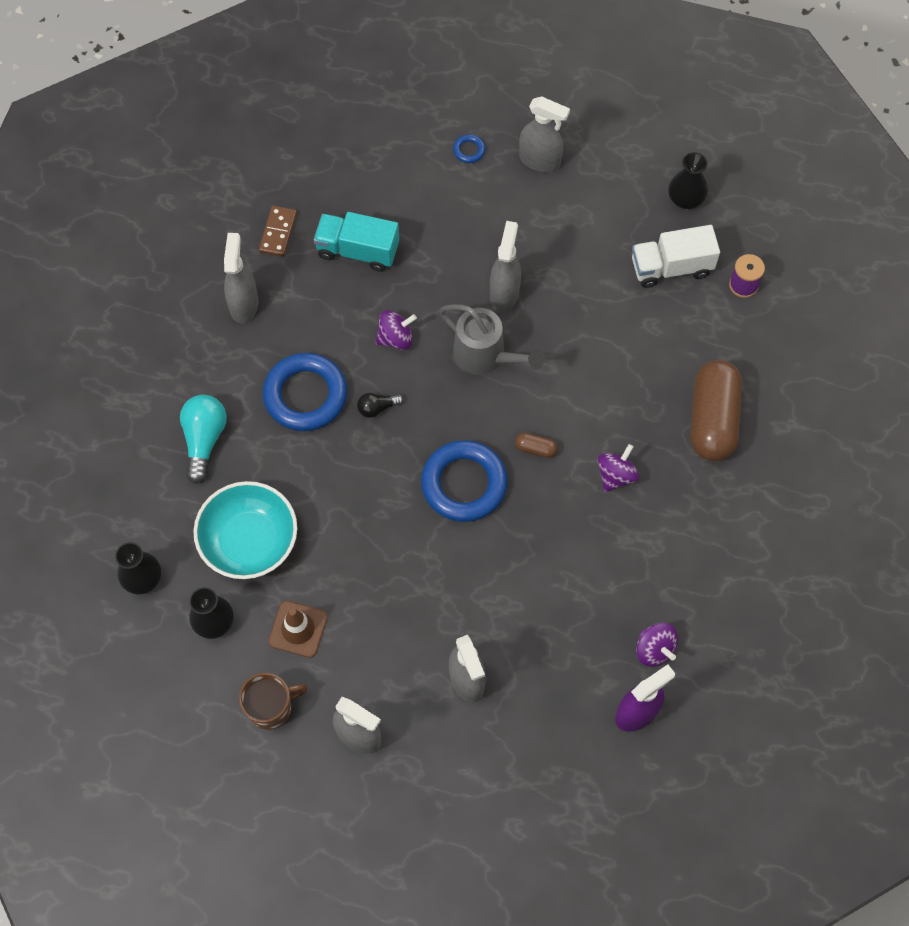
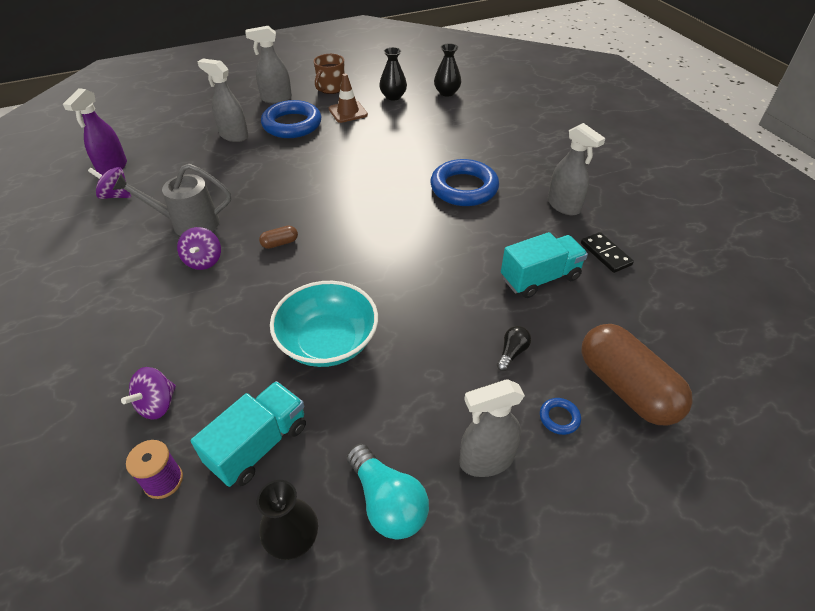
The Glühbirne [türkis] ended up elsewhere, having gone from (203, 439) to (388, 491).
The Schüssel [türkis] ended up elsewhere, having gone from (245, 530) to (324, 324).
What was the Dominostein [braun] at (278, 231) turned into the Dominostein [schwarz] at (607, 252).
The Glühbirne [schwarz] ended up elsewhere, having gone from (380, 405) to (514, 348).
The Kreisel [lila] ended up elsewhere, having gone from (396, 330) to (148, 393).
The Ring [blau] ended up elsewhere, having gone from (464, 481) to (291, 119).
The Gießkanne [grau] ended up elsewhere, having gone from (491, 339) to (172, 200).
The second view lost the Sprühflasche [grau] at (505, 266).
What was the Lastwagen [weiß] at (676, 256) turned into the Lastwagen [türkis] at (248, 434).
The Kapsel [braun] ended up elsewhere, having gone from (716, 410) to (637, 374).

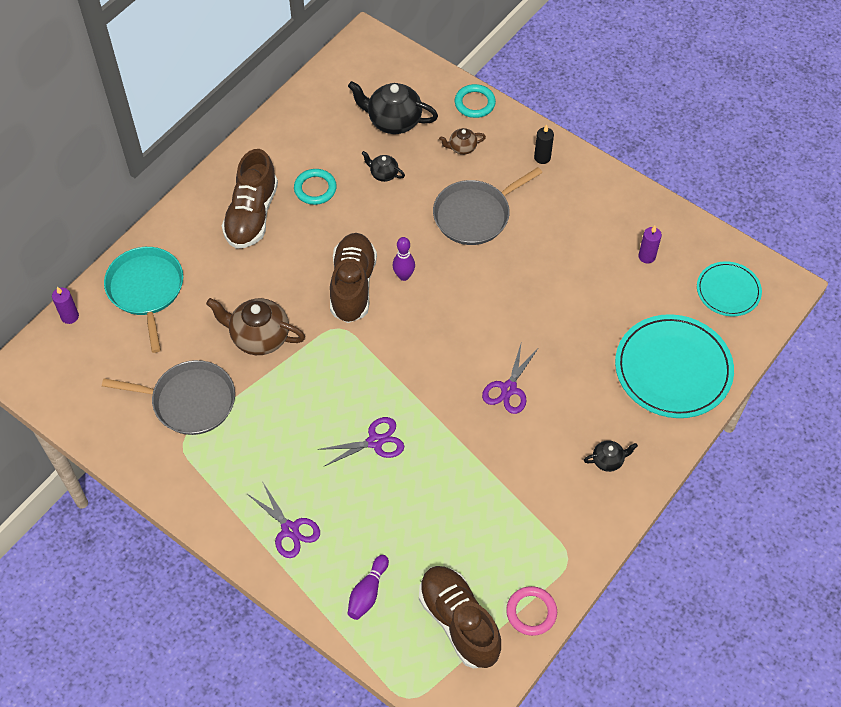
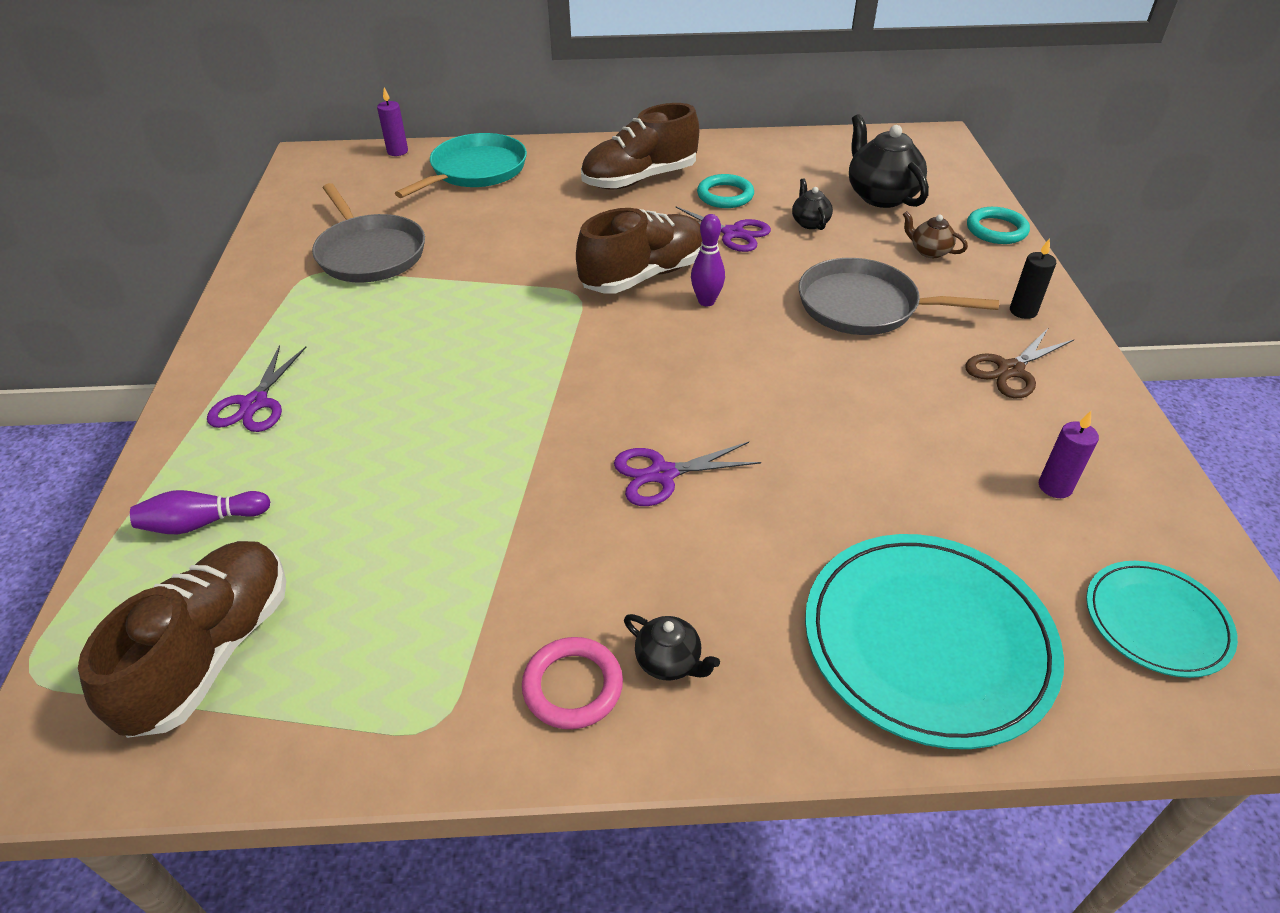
The second view lost the Teekanne [braun] at (255, 326).
The Schere [lila] ended up elsewhere, having gone from (361, 442) to (723, 229).
The Ring [rosa] ended up elsewhere, having gone from (531, 611) to (572, 683).
The second view gained the Schere [braun] at (1020, 362).

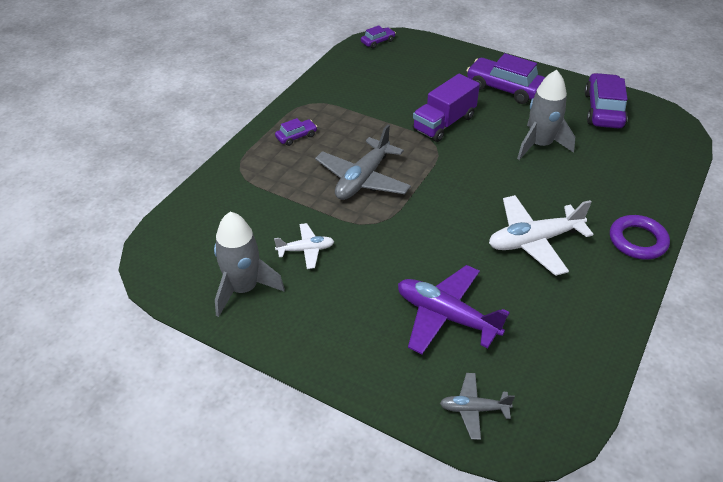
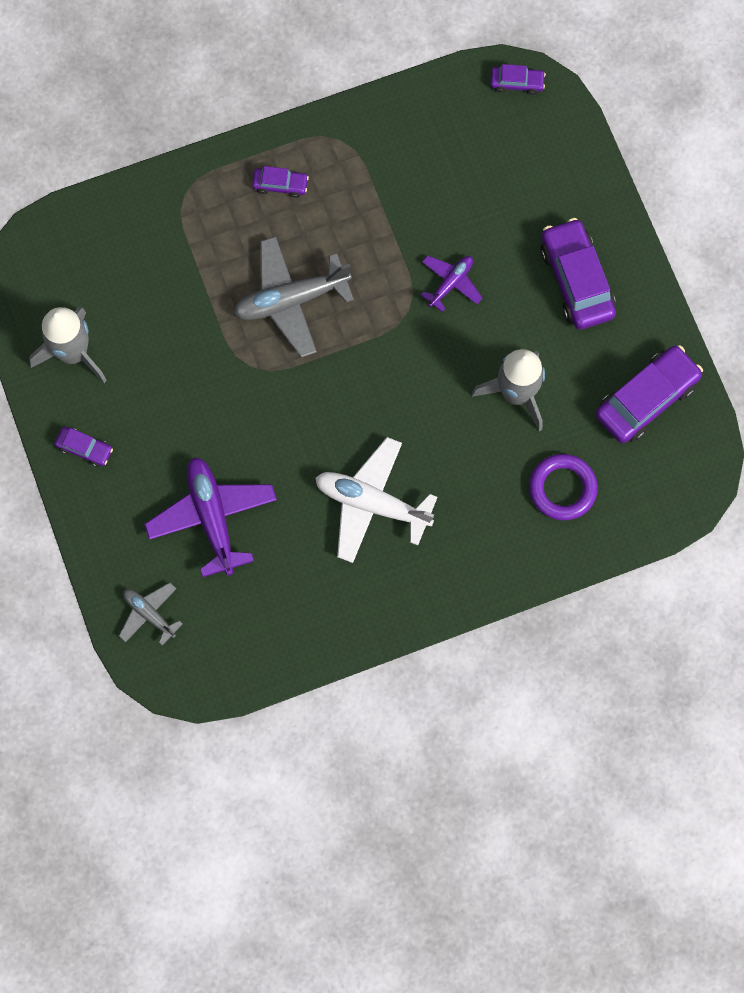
The second view lost the Flugzeug [weiß] at (304, 246).
Where the Lastwagen [lila] stood at (446, 108), the Flugzeug [lila] came to stand at (451, 283).
The Ring [lila] ended up elsewhere, having gone from (640, 237) to (563, 487).
The second view gained the Auto [lila] at (84, 447).

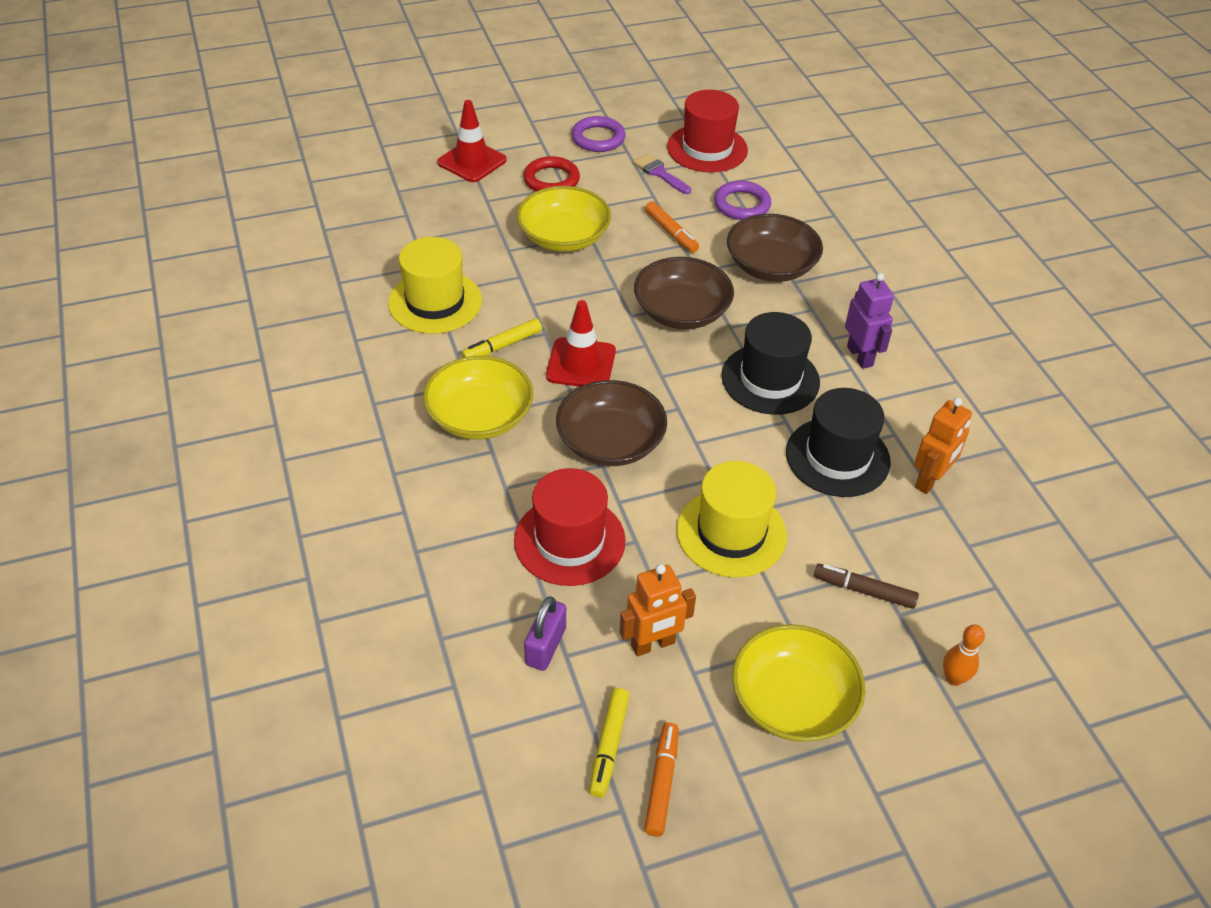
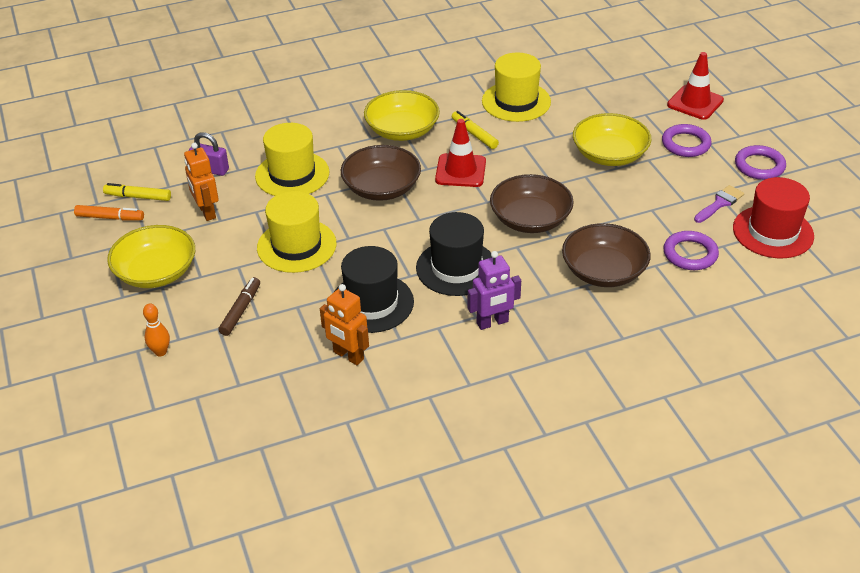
What was the Hut [rot] at (570, 527) turned into the Hut [gelb] at (292, 159).
What was the Ring [rot] at (551, 173) turned into the Ring [lila] at (686, 140).
The second view lost the Filzstift [orange] at (672, 227).

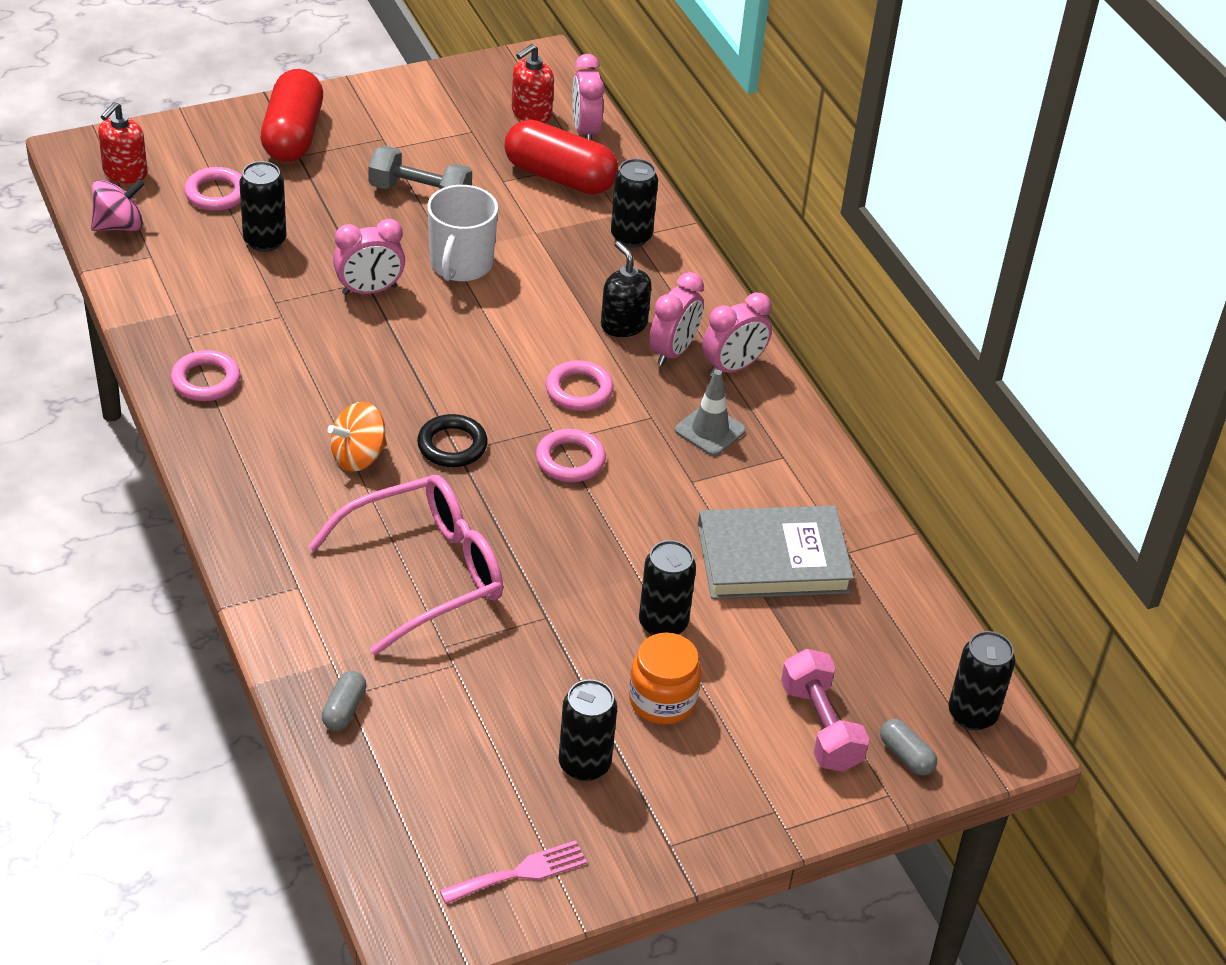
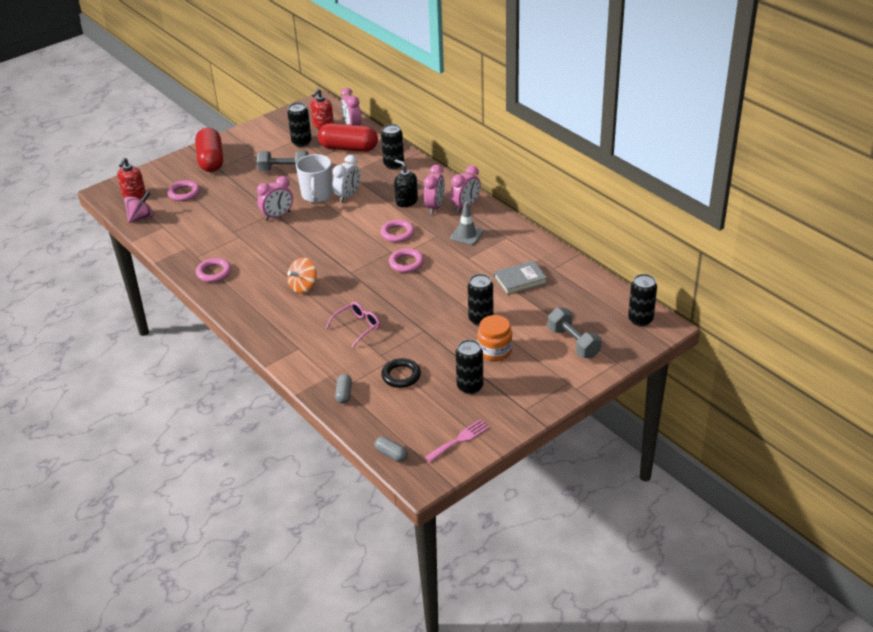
The Dose [schwarz] ended up elsewhere, having gone from (263, 206) to (299, 125).
The size of the Brille [rosa] at (405, 565) changed by a factor of 0.52.
The Ring [schwarz] ended up elsewhere, having gone from (452, 440) to (401, 373).
The size of the Buch [grau] at (776, 552) changed by a factor of 0.64.
What was the Hantel [rosa] at (825, 710) turned into the Hantel [grau] at (575, 332).
The Kapsel [grau] ended up elsewhere, having gone from (908, 747) to (391, 449).
The second view gained the Wecker [weiß] at (346, 179).

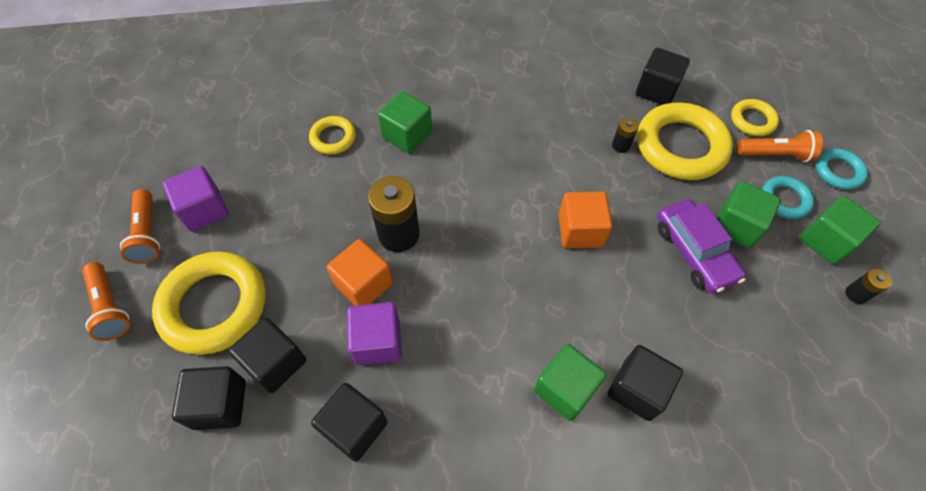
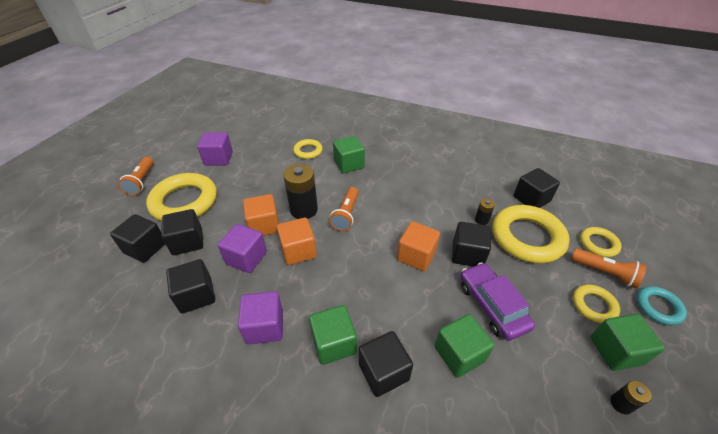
The Taschenlampe [orange] ended up elsewhere, having gone from (140, 226) to (344, 209).
The Auto [lila] at (701, 246) ended up facing another way, 150 degrees clockwise from before.
The Kubus [grün] ended up elsewhere, having gone from (749, 214) to (465, 346).
What was the Ring [türkis] at (788, 197) turned into the Ring [gelb] at (596, 304).
The second view gained the Kubus [lila] at (260, 317).
The second view gained the Kubus [orange] at (297, 241).
The second view gained the Kubus [schwarz] at (471, 244).

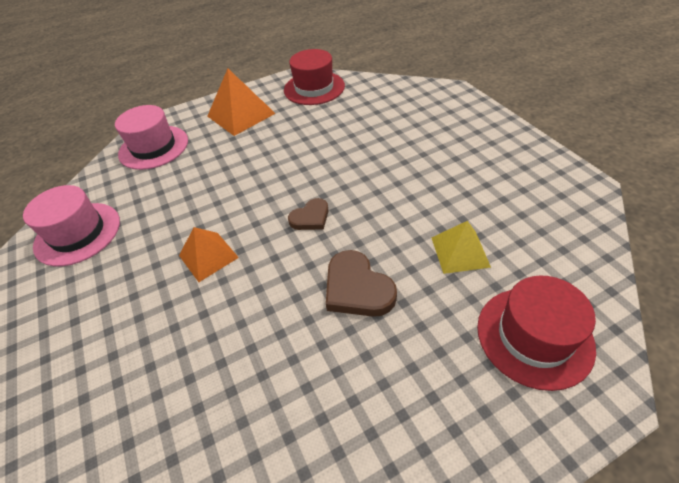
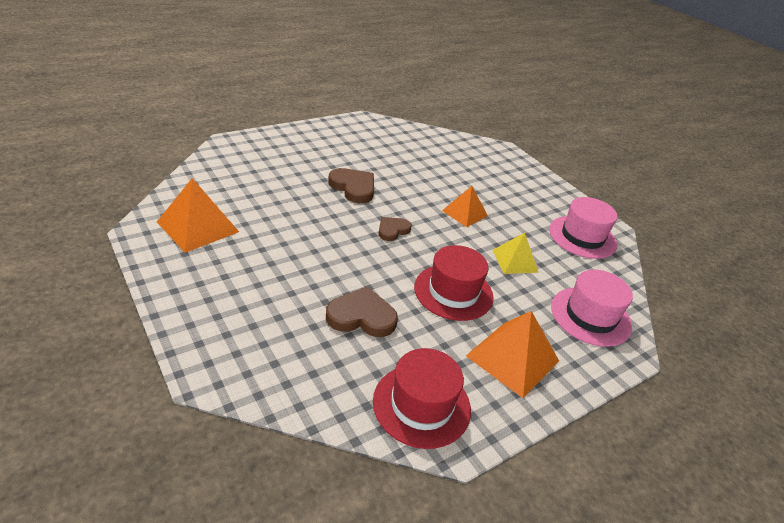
The Pyramide [gelb] ended up elsewhere, having gone from (461, 247) to (516, 253).
The Hut [rot] ended up elsewhere, having gone from (536, 333) to (454, 283).
The second view gained the Pyramide [orange] at (198, 215).
The second view gained the Herz [braun] at (362, 311).

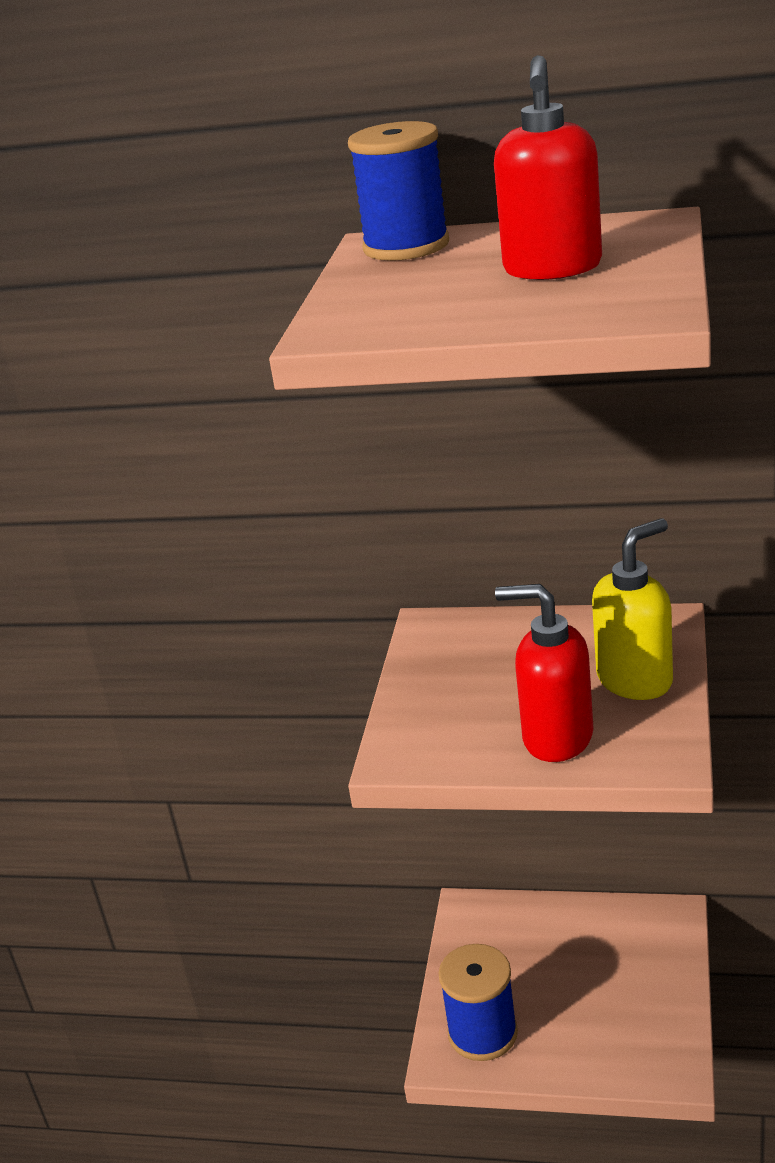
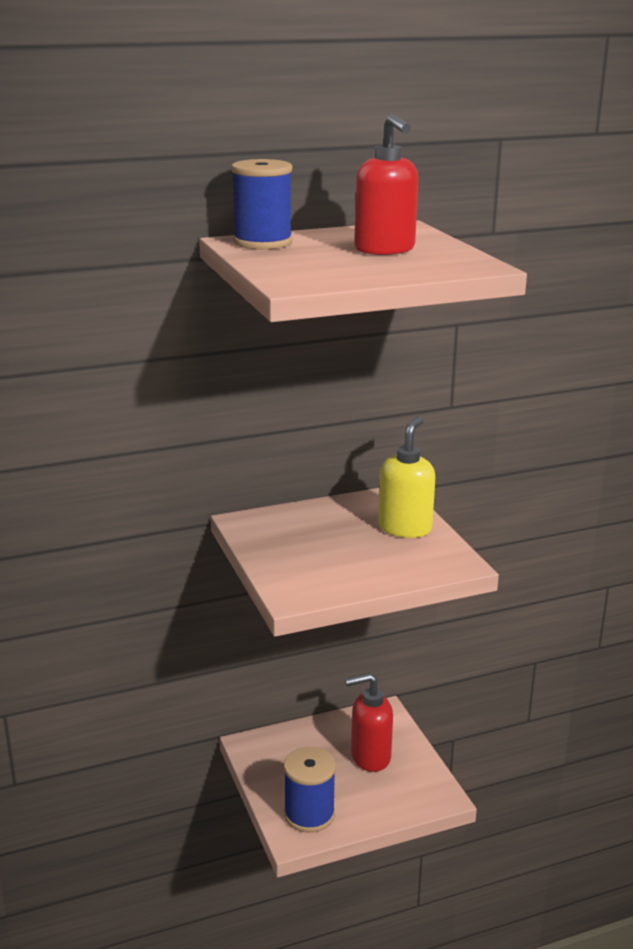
The Seifenspender [rot] ended up elsewhere, having gone from (544, 673) to (369, 722).

